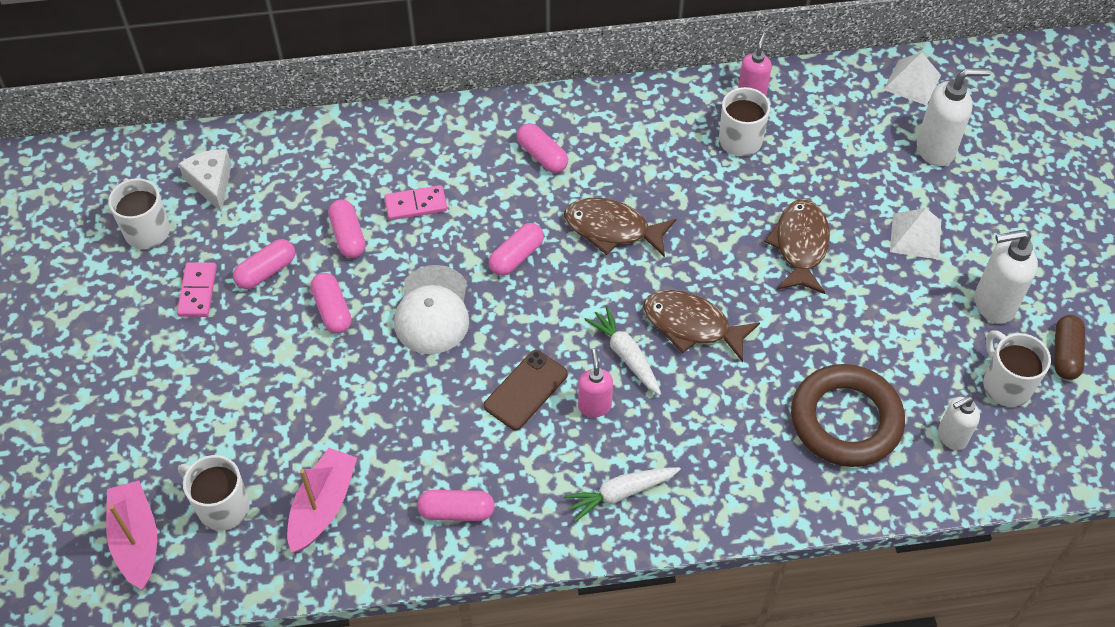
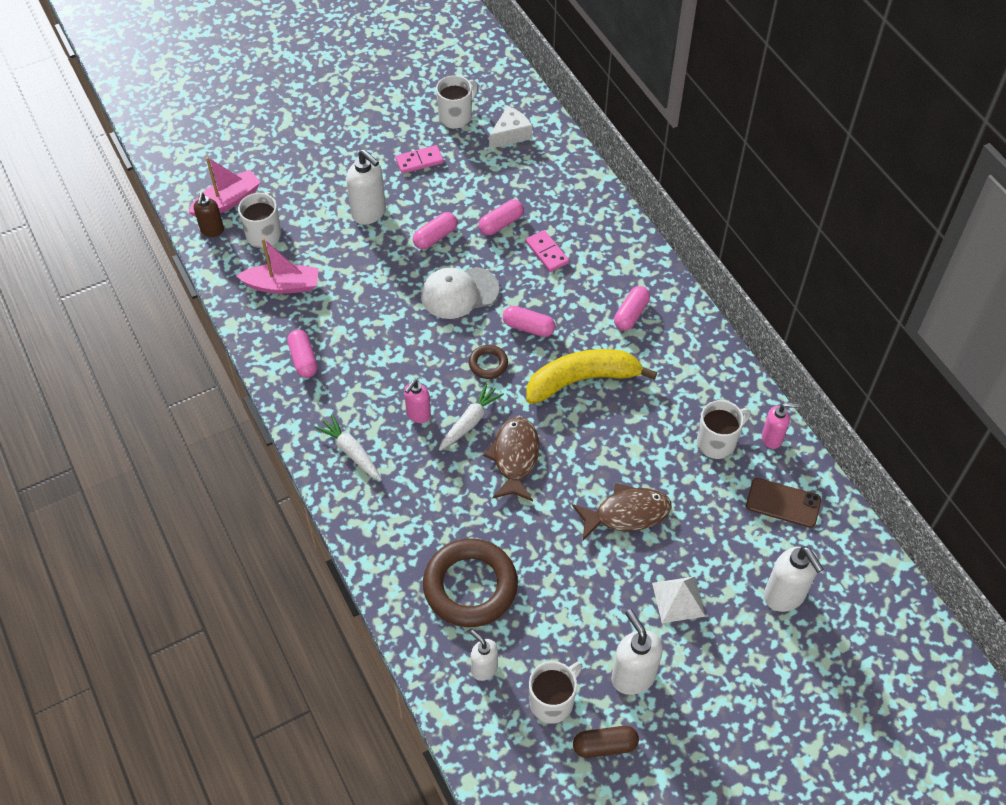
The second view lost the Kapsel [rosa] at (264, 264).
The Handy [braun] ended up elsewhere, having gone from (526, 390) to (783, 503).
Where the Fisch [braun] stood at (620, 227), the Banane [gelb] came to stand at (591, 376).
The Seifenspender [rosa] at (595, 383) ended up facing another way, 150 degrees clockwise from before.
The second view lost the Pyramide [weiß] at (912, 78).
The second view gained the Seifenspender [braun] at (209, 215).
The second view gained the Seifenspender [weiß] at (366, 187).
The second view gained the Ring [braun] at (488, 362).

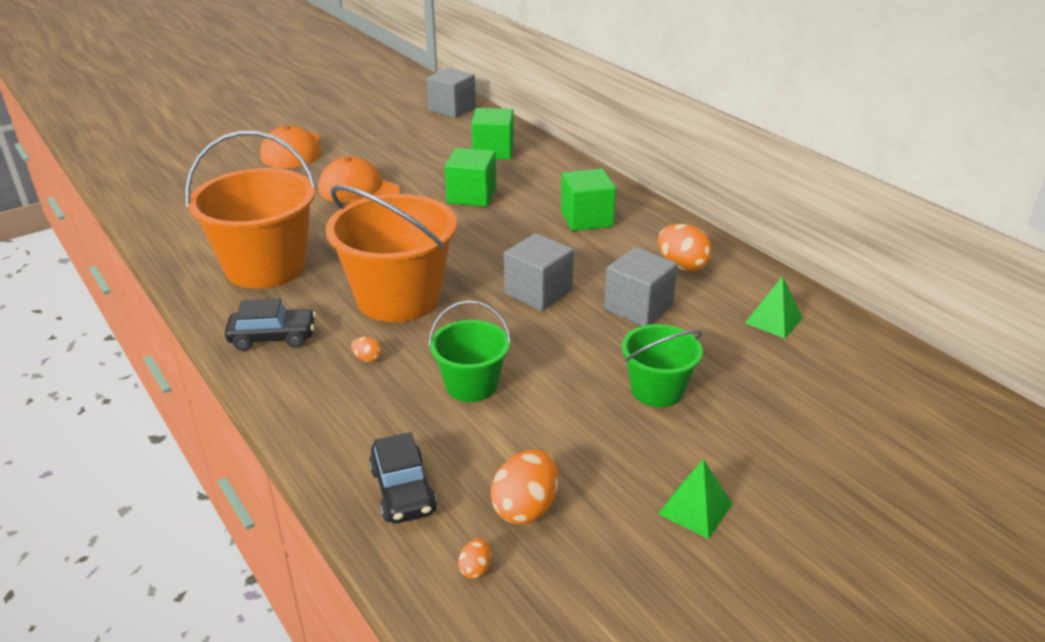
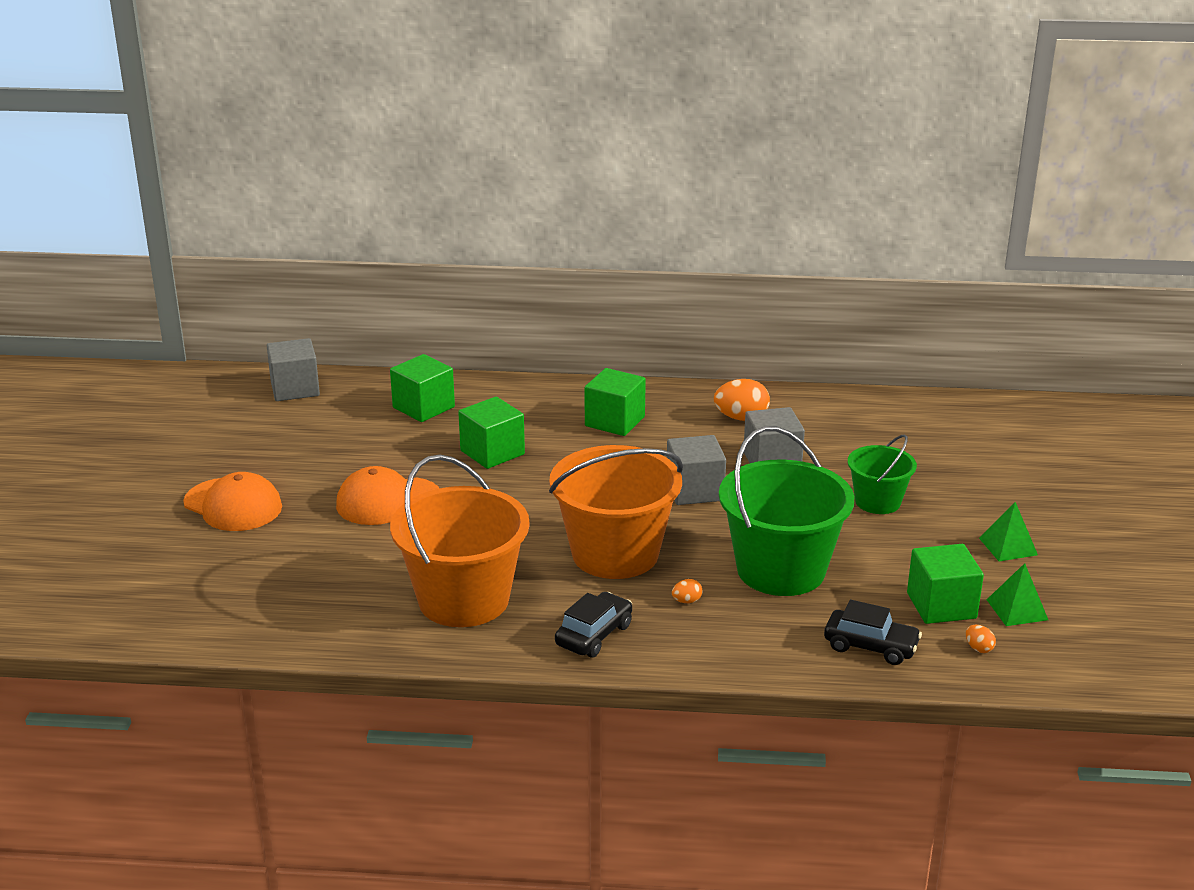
The size of the Eimer [grün] at (469, 351) changed by a factor of 1.82.
Where the Ei [orange] stood at (524, 487), the Kubus [grün] came to stand at (945, 584).
The Pyramide [grün] ended up elsewhere, having gone from (774, 307) to (1017, 594).

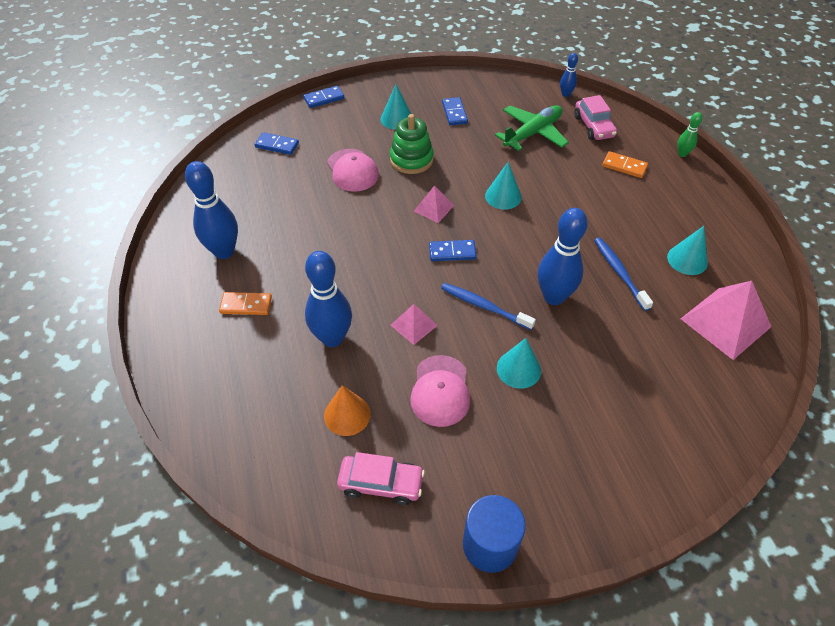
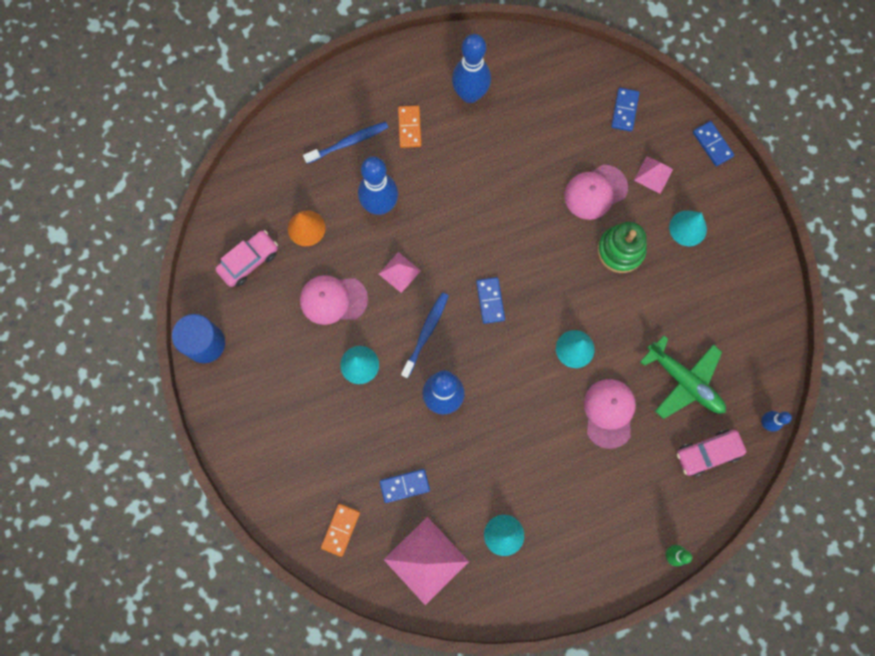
The Auto [rosa] at (381, 478) ended up facing another way, 135 degrees counterclockwise from before.
The Pyramide [rosa] ended up elsewhere, having gone from (434, 204) to (653, 175).
The Dominostein [blau] ended up elsewhere, having gone from (455, 111) to (405, 486).
The Zahnbürste [blau] ended up elsewhere, having gone from (623, 274) to (345, 143).
The Dominostein [orange] ended up elsewhere, having gone from (625, 164) to (340, 530).
The second view gained the Kappe [rosa] at (610, 414).

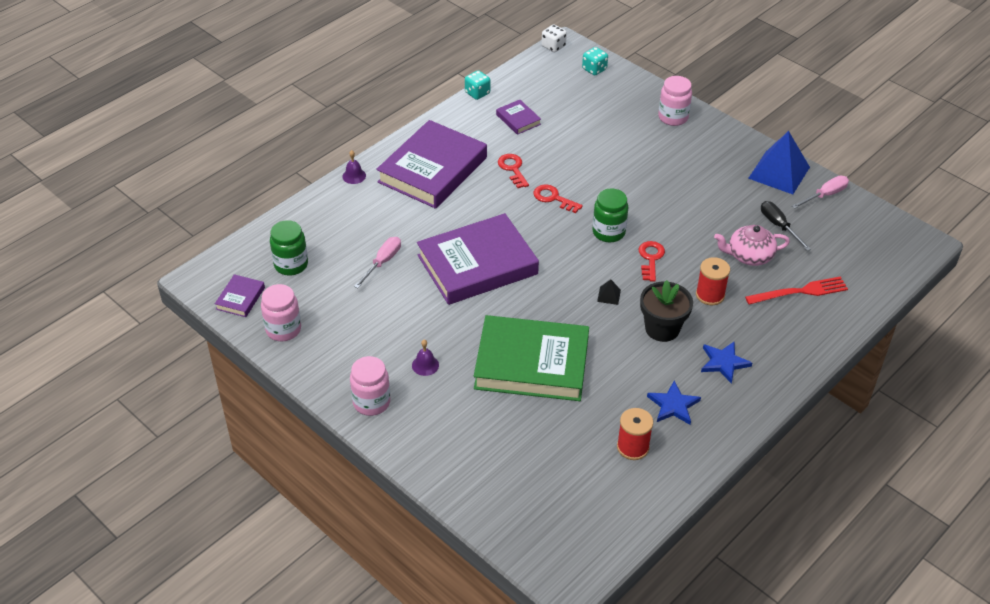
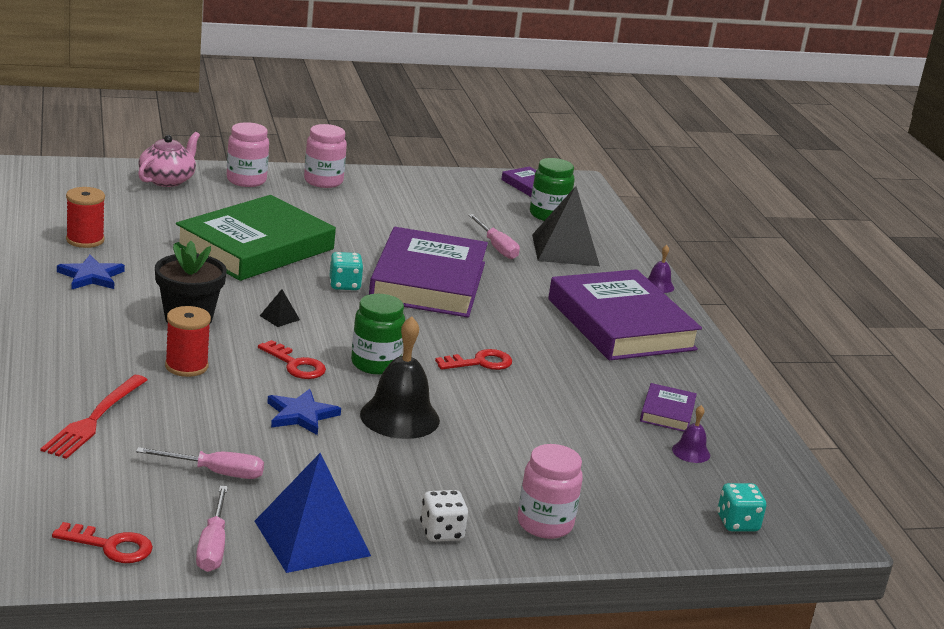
The Einmachglas [rosa] ended up elsewhere, having gone from (281, 312) to (248, 154).
The Glocke [lila] ended up elsewhere, having gone from (425, 358) to (691, 434).
The Spielwürfel [türkis] ended up elsewhere, having gone from (477, 85) to (346, 271).
The Buch [lila] at (518, 117) ended up facing another way, 75 degrees counterclockwise from before.
The Schlüssel [rot] ended up elsewhere, having gone from (513, 171) to (102, 542).
The Spielwürfel [weiß] ended up elsewhere, having gone from (554, 38) to (444, 516).
The Stern [blau] ended up elsewhere, having gone from (726, 362) to (304, 412).
The Teekanne [rosa] ended up elsewhere, having gone from (752, 245) to (169, 159).
What was the Schraubenzieher [schwarz] at (786, 226) turned into the Schraubenzieher [rosa] at (200, 463).
The second view gained the Glocke [schwarz] at (400, 377).
The second view gained the Pyramide [schwarz] at (566, 226).

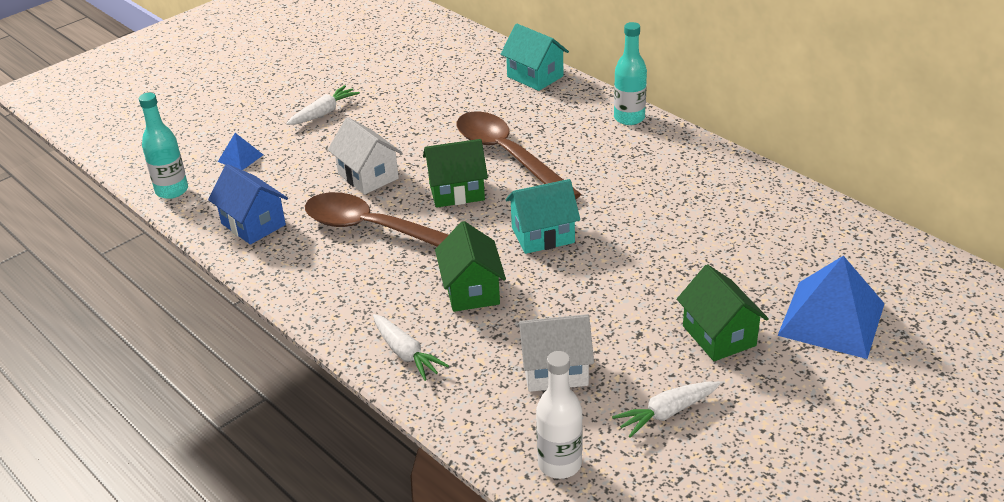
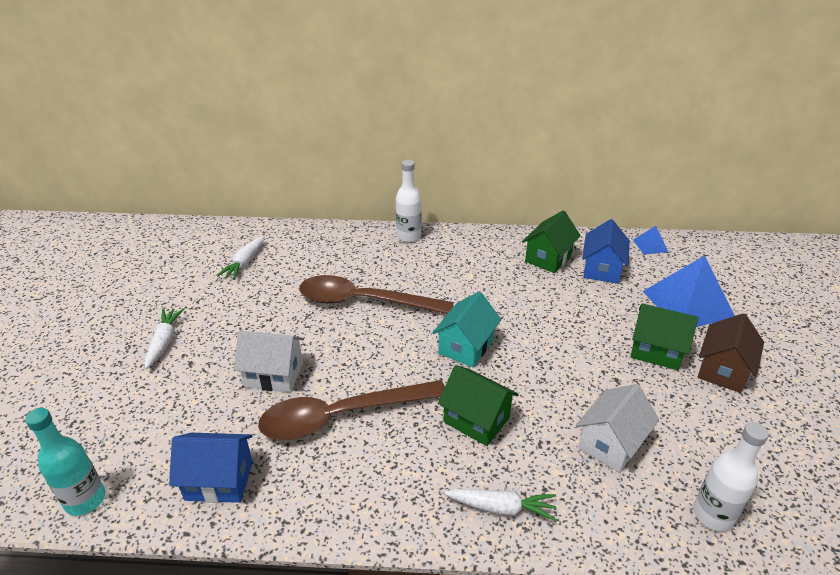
The Pyramide [blau] ended up elsewhere, having gone from (240, 151) to (650, 240).
The Haus [grün] ended up elsewhere, having gone from (455, 173) to (551, 242).
The second view lost the Haus [türkis] at (535, 57).
The Karotte [weiß] ended up elsewhere, having gone from (666, 410) to (240, 258).
What was the Flasche [türkis] at (630, 73) turned into the Flasche [weiß] at (409, 201).
The second view gained the Haus [blau] at (606, 251).
The second view gained the Haus [braun] at (731, 353).

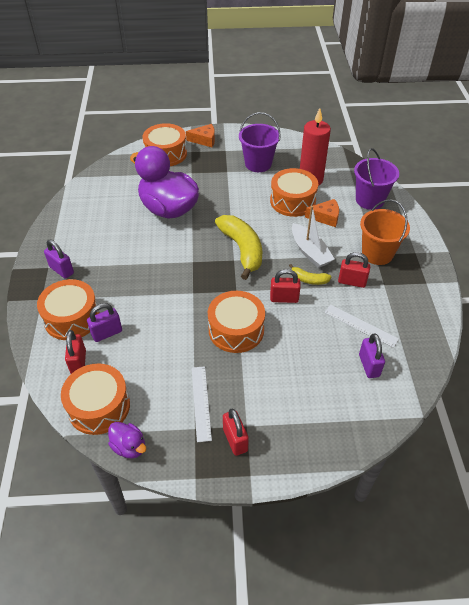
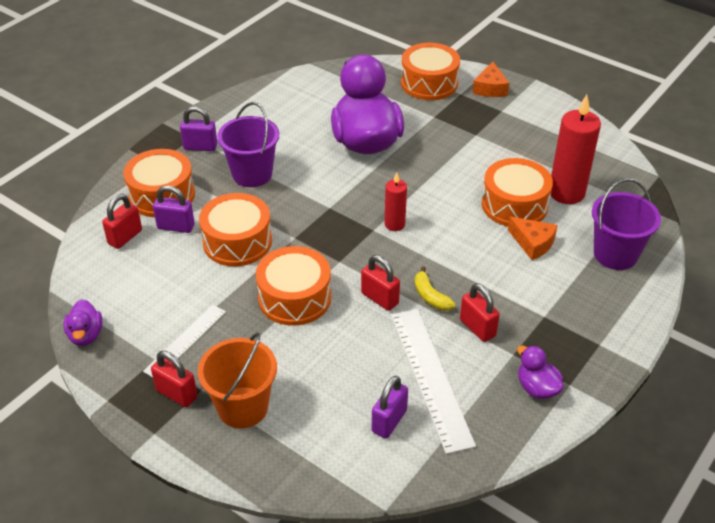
The Vorhängeschloss [lila] at (59, 259) ended up facing another way, 75 degrees counterclockwise from before.
The Trommel [orange] ended up elsewhere, having gone from (95, 399) to (235, 229).
The Käse [orange] at (200, 135) ended up facing another way, 60 degrees clockwise from before.
Where the Banane [gelb] stood at (238, 247), the Kerze [rot] came to stand at (395, 201).
The Vorhängeschloss [rot] at (236, 432) ended up facing another way, 75 degrees counterclockwise from before.
The Eimer [lila] ended up elsewhere, having gone from (260, 142) to (248, 144).
The second view lost the Boot [weiß] at (313, 237).
The size of the Lineal [weiß] at (361, 326) changed by a factor of 1.65.
The Eimer [orange] ended up elsewhere, having gone from (385, 232) to (237, 380).
The second view gained the Ente [lila] at (540, 372).

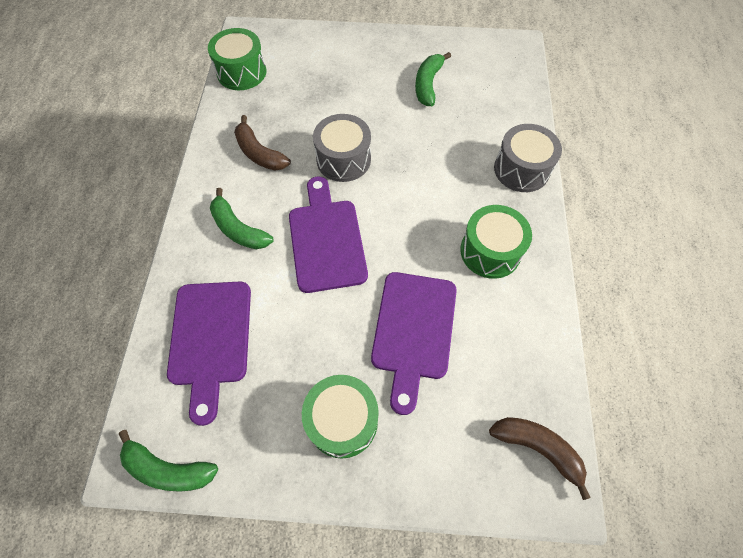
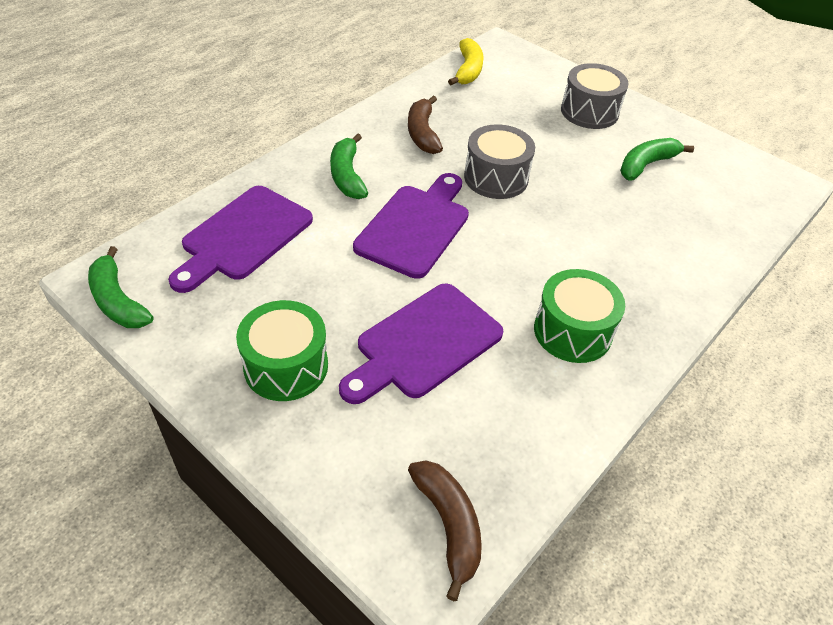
Where the Trommel [grün] stood at (237, 59), the Banane [gelb] came to stand at (465, 61).
The Trommel [grau] ended up elsewhere, having gone from (528, 158) to (595, 96).

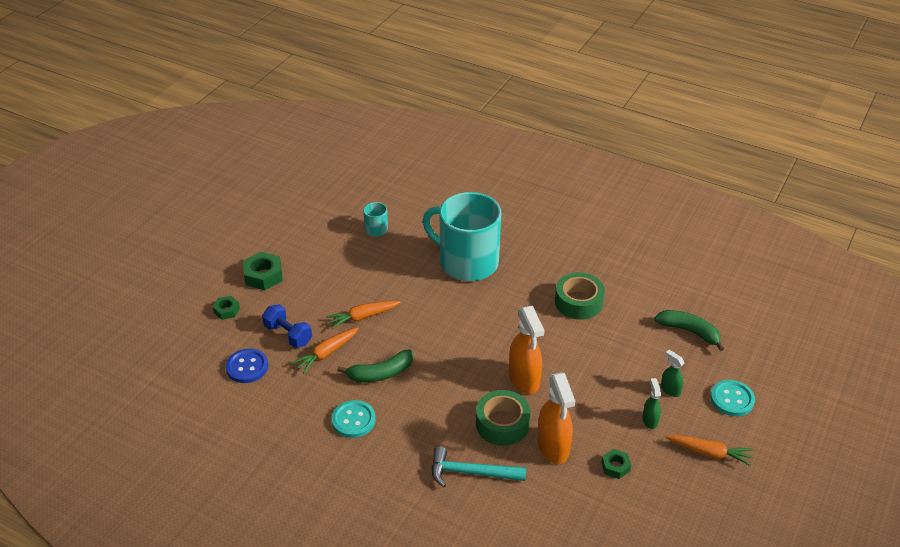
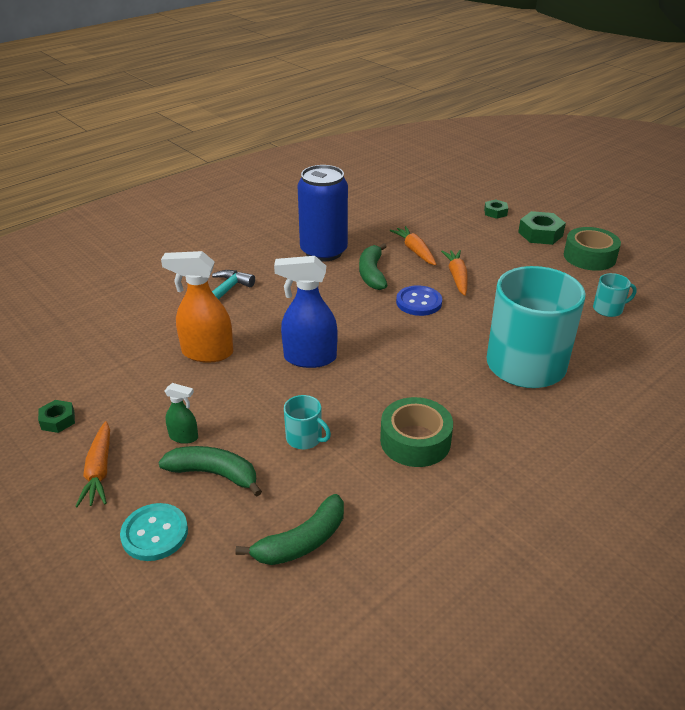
The Knopf [blau] ended up elsewhere, having gone from (247, 365) to (419, 300).
The second view lost the Hantel [blau] at (287, 326).
Where the Knopf [türkis] stood at (353, 419), the Dose [blau] came to stand at (323, 213).
The Klebeband [grün] ended up elsewhere, having gone from (503, 418) to (592, 249).
What was the Sprühflasche [orange] at (526, 350) turned into the Sprühflasche [blau] at (306, 312).
The Sechskantmutter [grün] ended up elsewhere, having gone from (616, 464) to (56, 416).
Where the Sprühflasche [grün] stood at (672, 373), the Banane [grün] came to stand at (210, 471).
The Karotte [orange] at (709, 450) ended up facing another way, 45 degrees counterclockwise from before.
The second view gained the Tasse [türkis] at (307, 422).

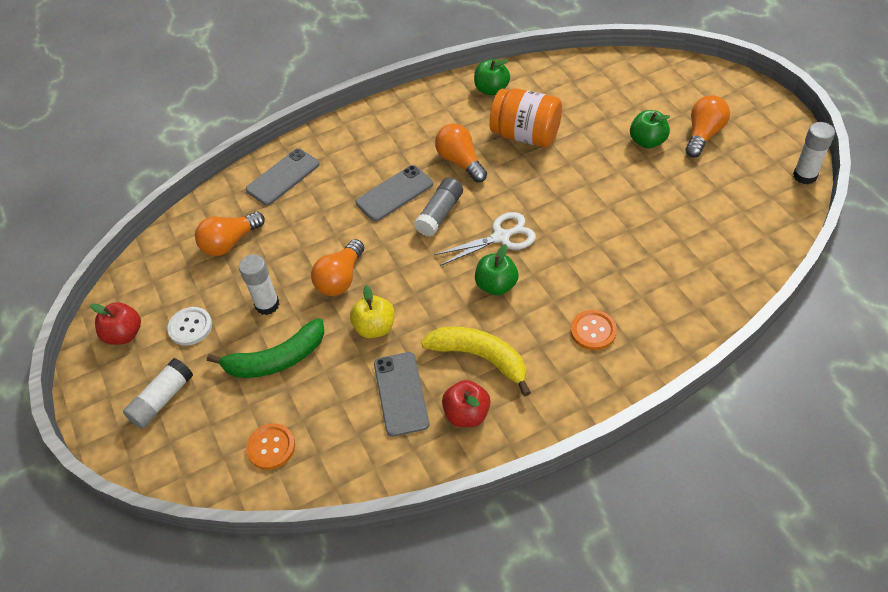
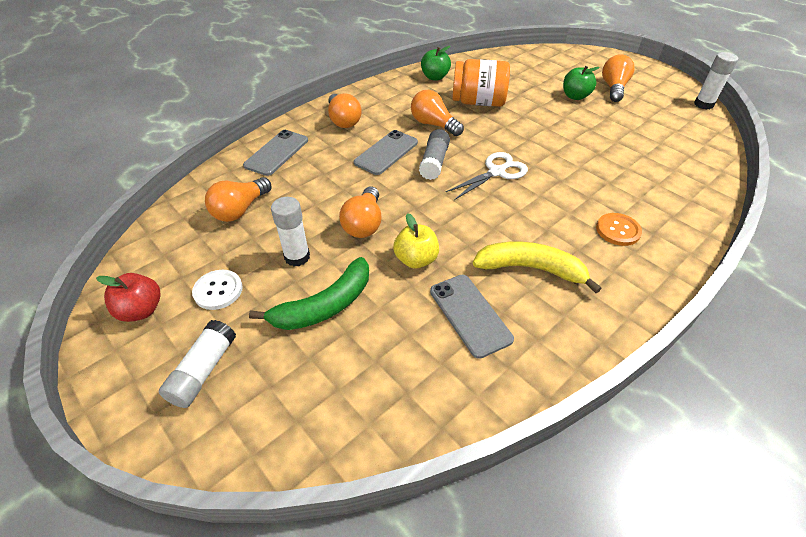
The second view lost the Knopf [orange] at (270, 447).
The second view lost the Apfel [rot] at (466, 403).
The second view lost the Apfel [grün] at (496, 270).
The second view gained the Glühbirne [orange] at (344, 110).

